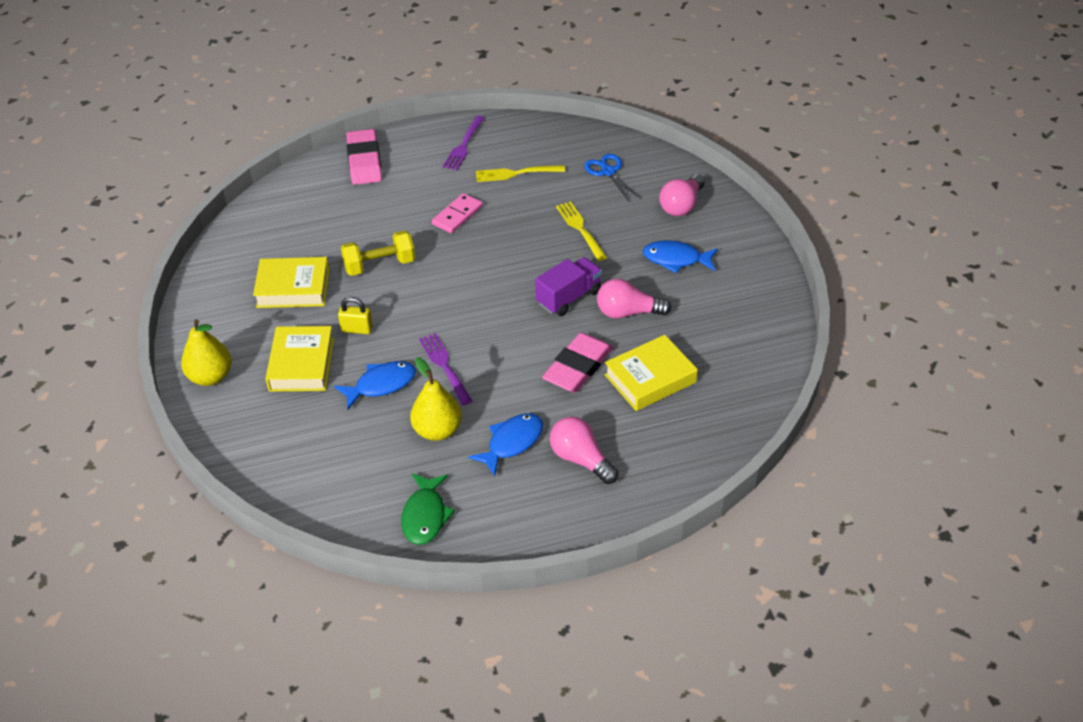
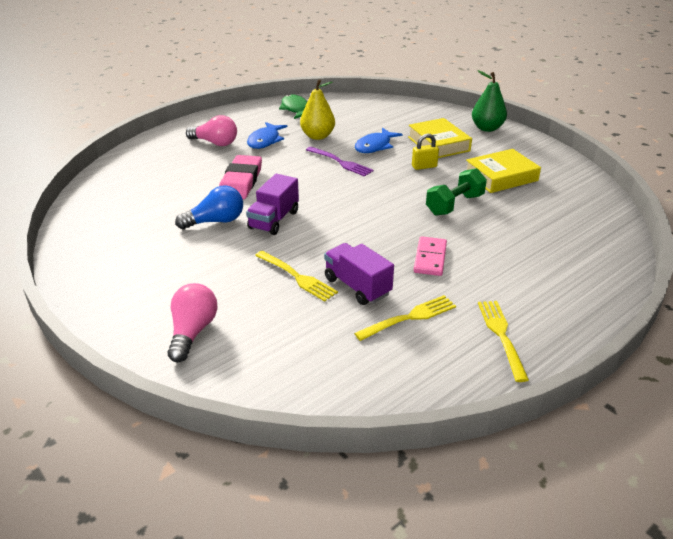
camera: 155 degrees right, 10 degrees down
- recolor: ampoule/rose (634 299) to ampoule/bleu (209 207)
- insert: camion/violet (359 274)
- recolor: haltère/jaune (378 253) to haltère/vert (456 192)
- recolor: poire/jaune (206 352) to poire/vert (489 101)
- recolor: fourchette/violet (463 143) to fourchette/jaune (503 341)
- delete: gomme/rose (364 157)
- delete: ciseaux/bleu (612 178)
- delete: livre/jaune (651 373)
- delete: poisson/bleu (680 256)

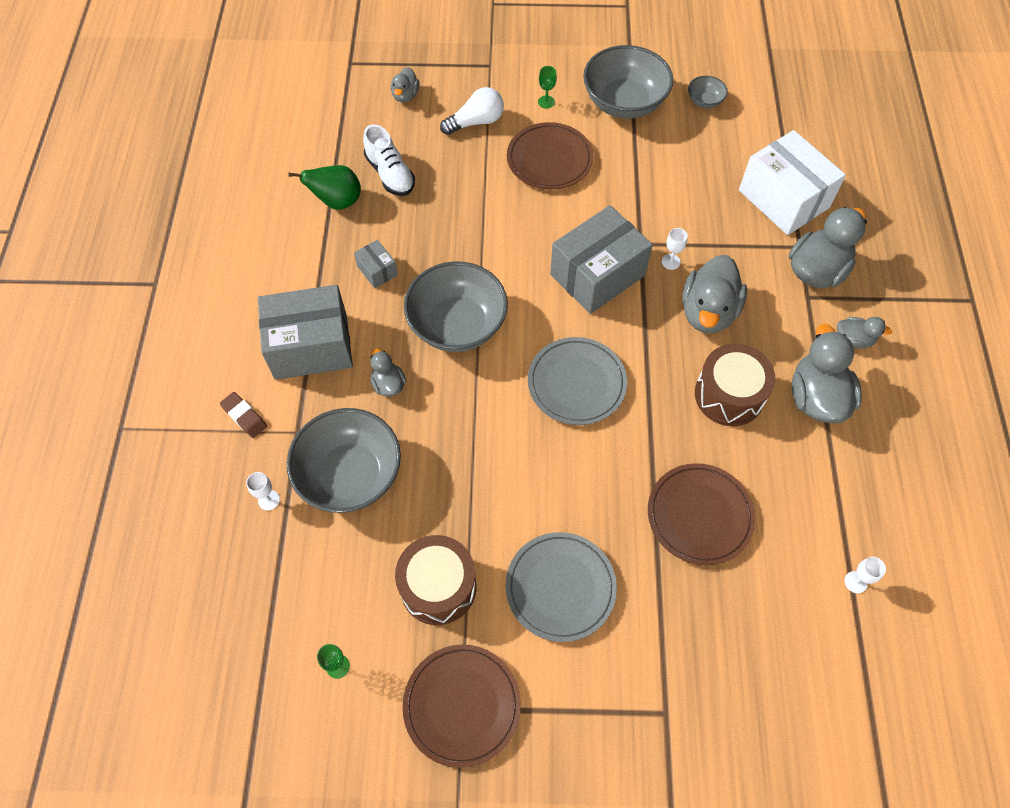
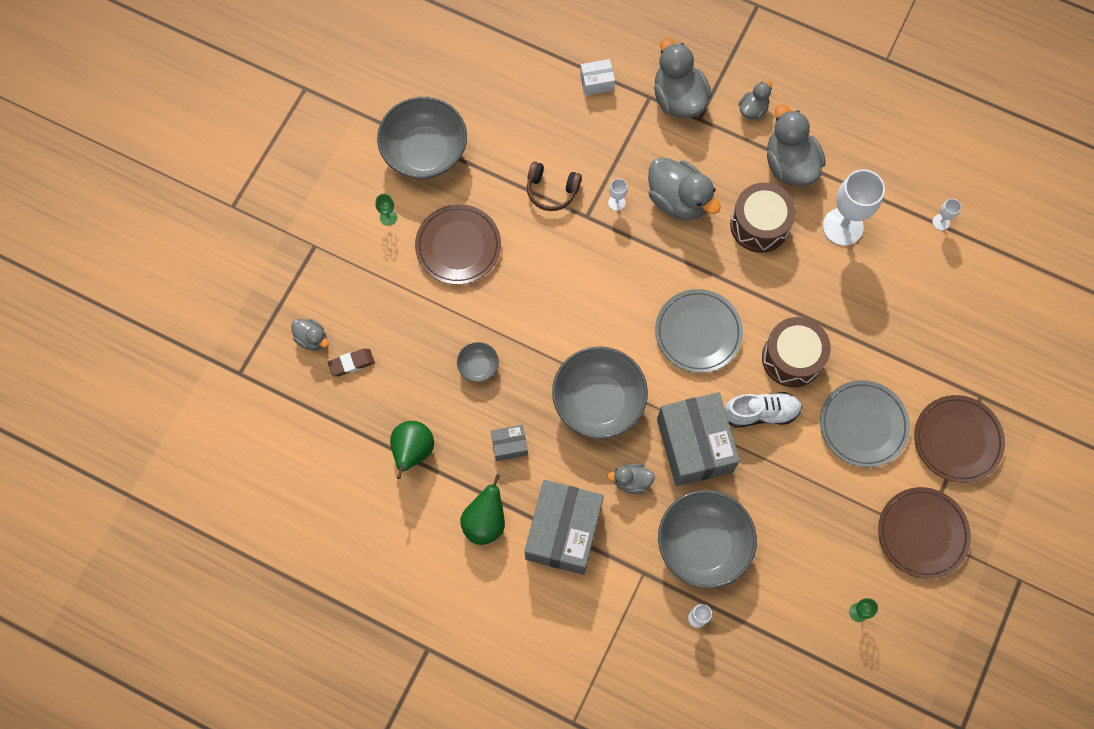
camera: 65 degrees left, 10 degrees up
- move: gomme/marron (243 415) to (351 362)
- move: bol/gris (708 92) to (478 362)
- insert: poire/vert (482 509)
- insert: casque audio/marron (554 186)
- resize: boîte/blanc (792 182) = (597 77) x0.45
- move: boîte/gris (601 259) to (698 439)
- move: chaussure/blanc (389 160) to (763 409)
- move: tambour/marron (435 580) to (796 352)
- rotate: canard/gris (827 373) = (796 145) 45 degrees clockwise
- insert: verre à pied/blanc (854 207)
- move: assiette/marron (702 514) to (959 439)
- delete: ampoule/blanc (472 111)

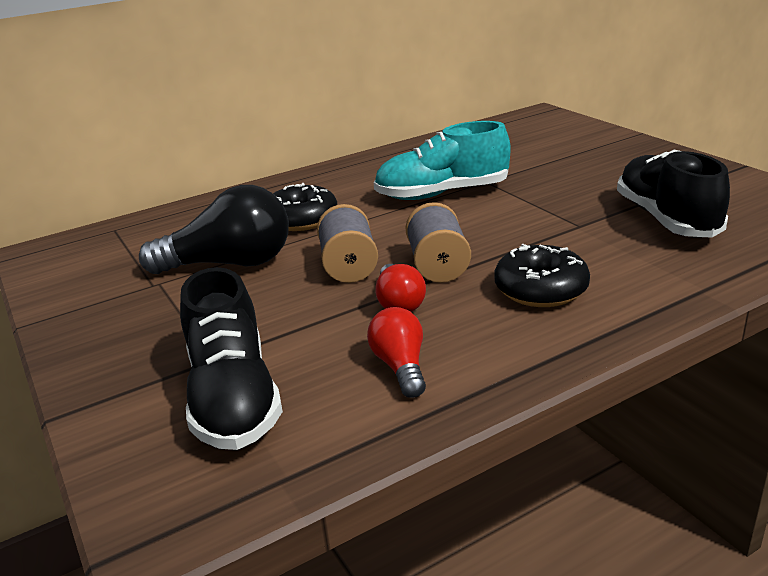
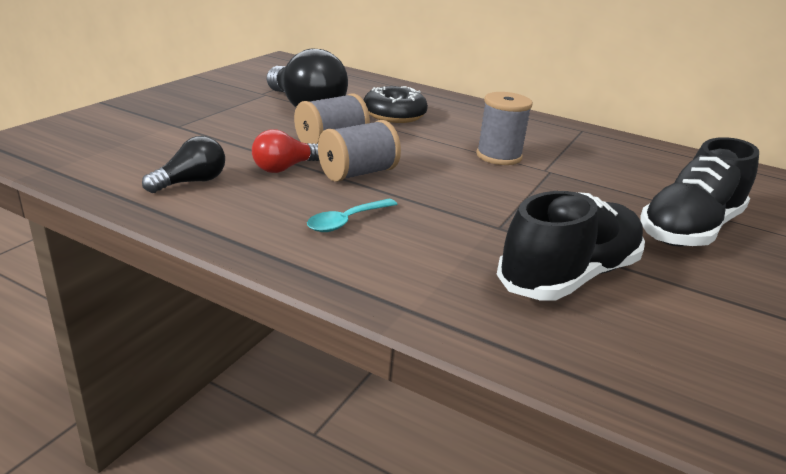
camera: 55 degrees right, 0 degrees up
- recolor: ampoule/rouge (396 352) to ampoule/noir (183 164)
- replace: beignet/noir (542 275) to cuillère/turquoise (352 215)
- replace: chaussure/turquoise (442 160) to bobine/gris (504 128)
- move: chaussure/noir (231 358) to (699 192)

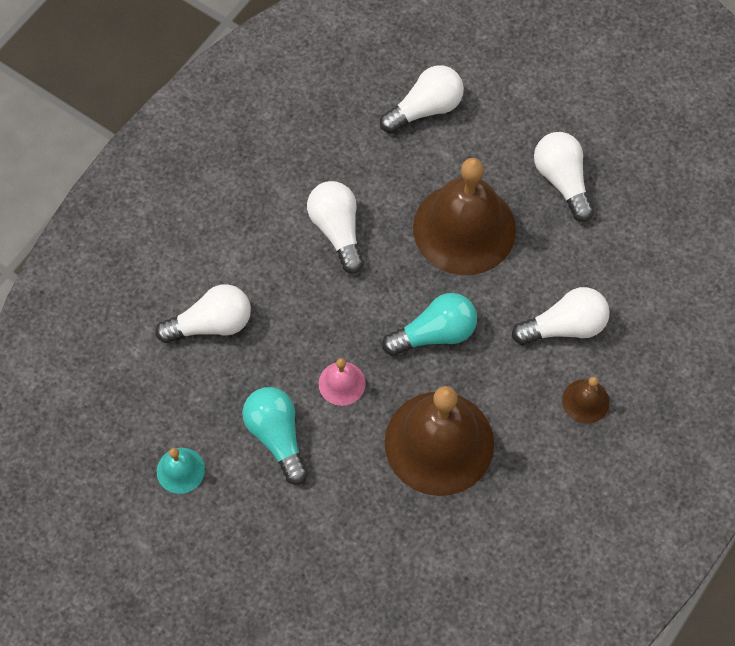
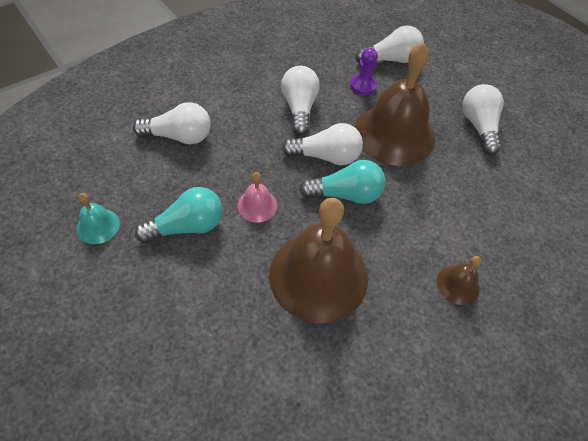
camera: 15 degrees right, 10 degrees down
- rotate: ampoule/turquoise (275 435) = (179 215) 75 degrees clockwise
- move: ampoule/blanc (561 316) to (322 144)
- insert: pion/violet (364 71)

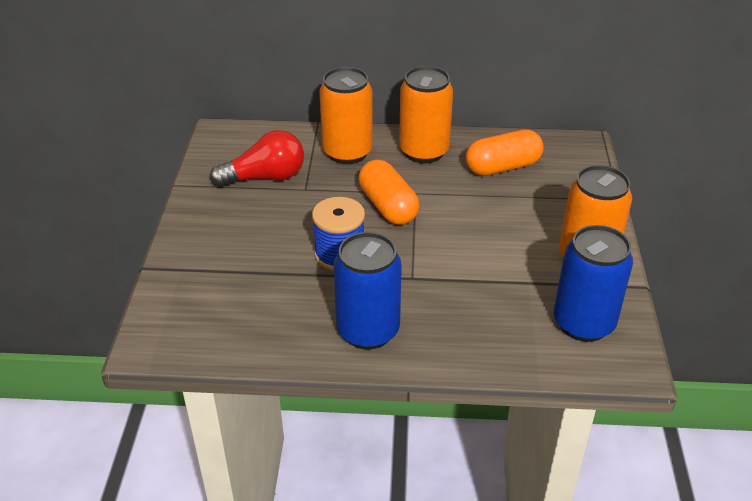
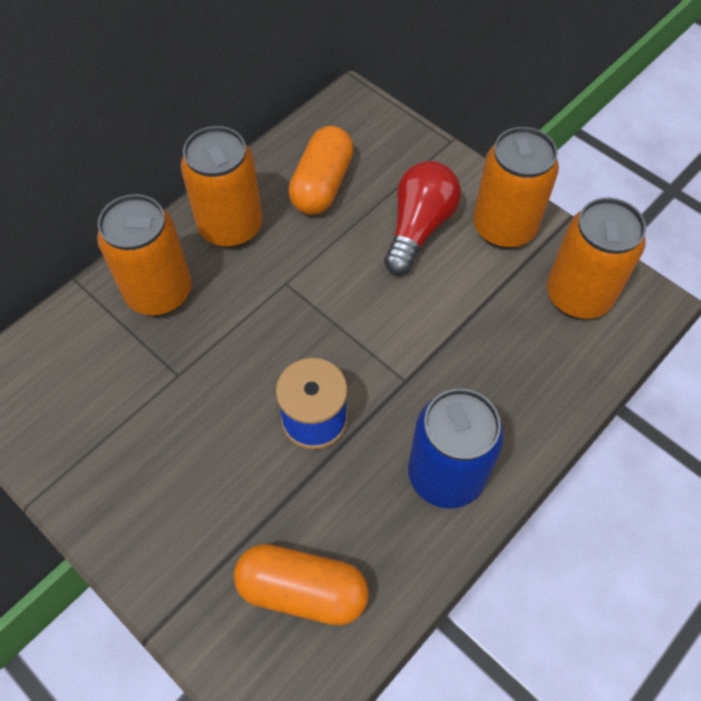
camera: 50 degrees left, 20 degrees up
- move: gélule/orange (389 192) to (301 584)
- move: ampoule/rouge (257 158) to (422 218)
- recolor: canette/bleu (593 283) to canette/orange (596 258)

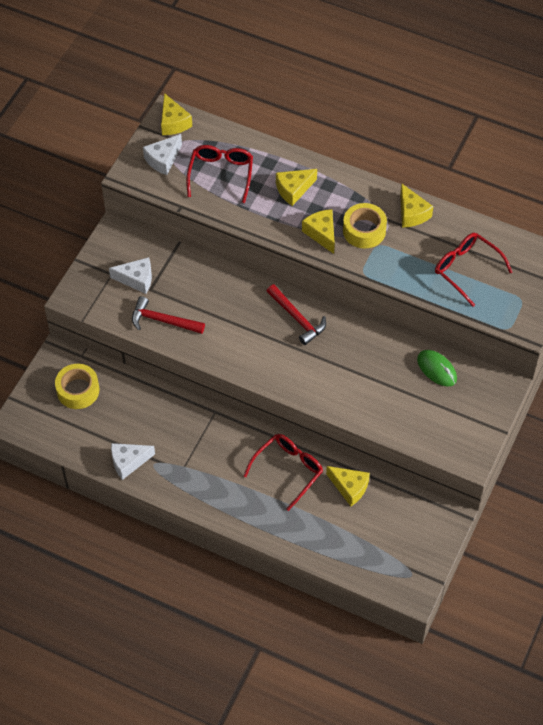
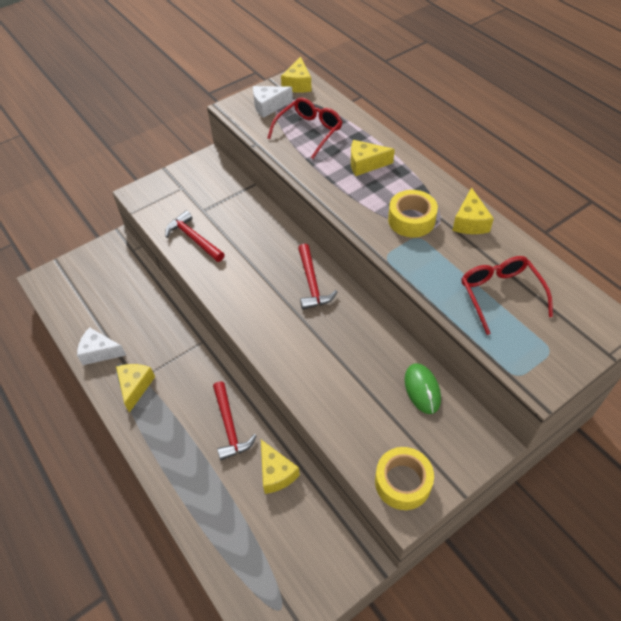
camera: 30 degrees right, 5 degrees down
- move: fromage/jaune (318 231) to (135 388)
- replace: lunettes/rouge (283 472) to marteau/rouge (234 420)
- move: ruban adhésif/jaune (77 386) to (404 478)
- delete: fromage/blanc (130 275)

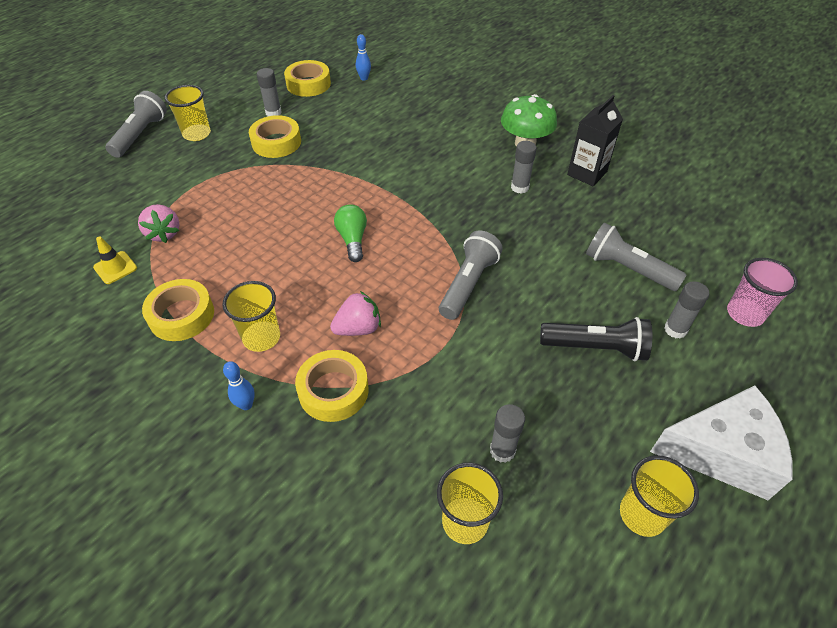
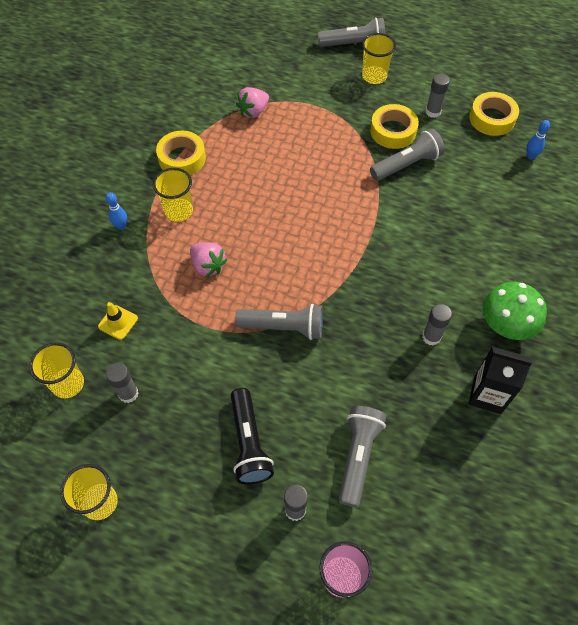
camera: 70 degrees right, 10 degrees up
- move: cône de chantier/jaune (115 260) to (118 321)
- insert: lampe de poche/gris (407 155)
- delete: ruban adhésif/jaune (332 386)
- delete: ampoule/vert (350 233)
- delete: fromage/blanc (721 443)

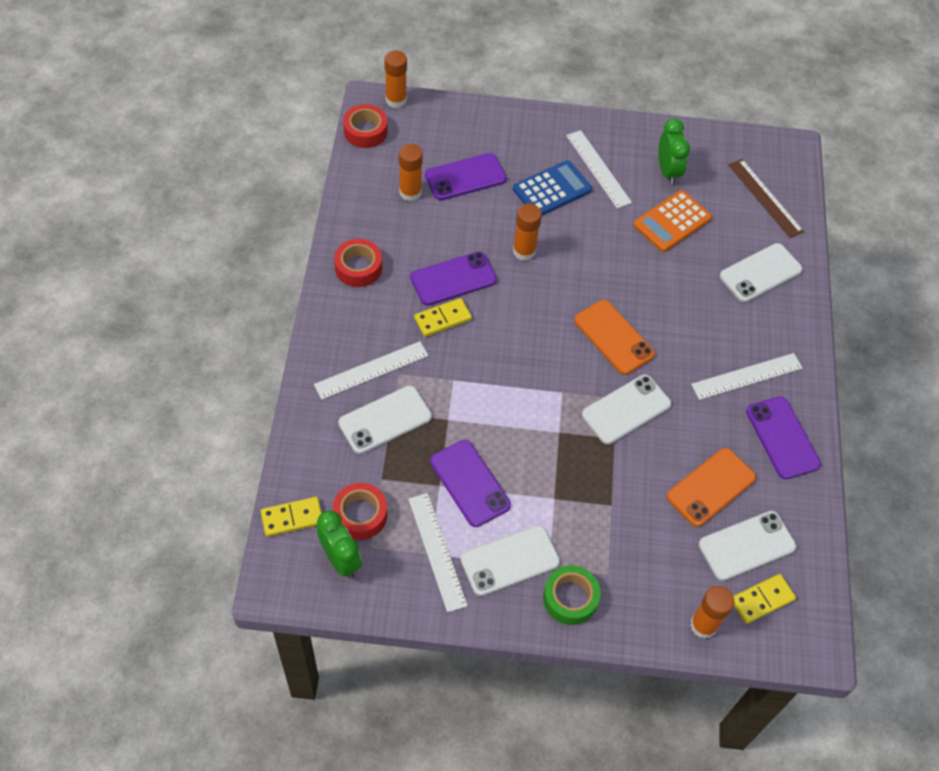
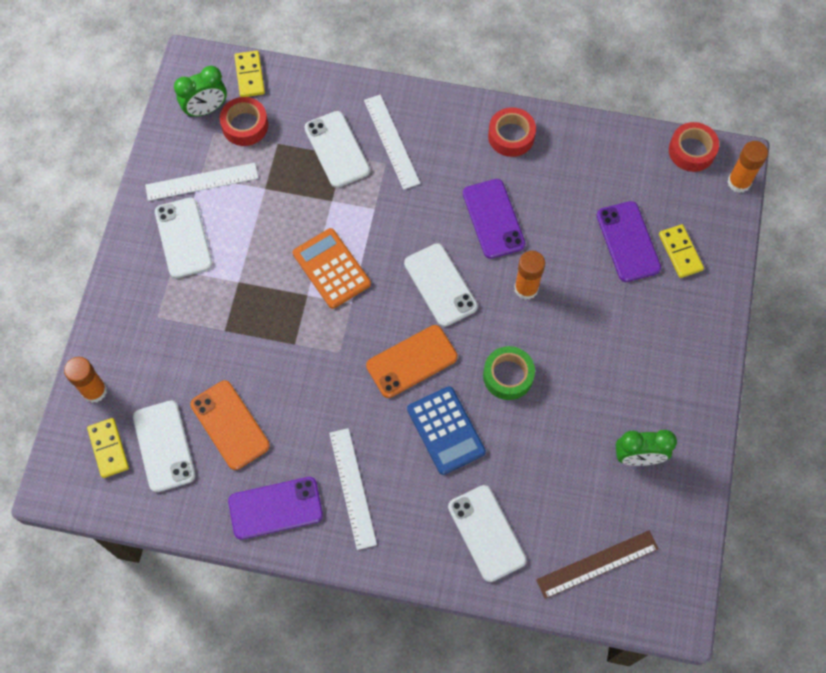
camera: 100 degrees right, 10 degrees up
- move: calculatrice/orange (672 221) to (332 268)
- move: téléphone/blanc (626 409) to (441 285)
- move: calculatrice/bleu (552 187) to (446 430)
- move: ruban adhésif/vert (572 595) to (509 373)
- move: domino/jaune (443 317) to (681 251)
- delete: bâton de colle/orange (411 172)
- delete: téléphone/violet (470 483)
- delete: règle/blanc (599 169)

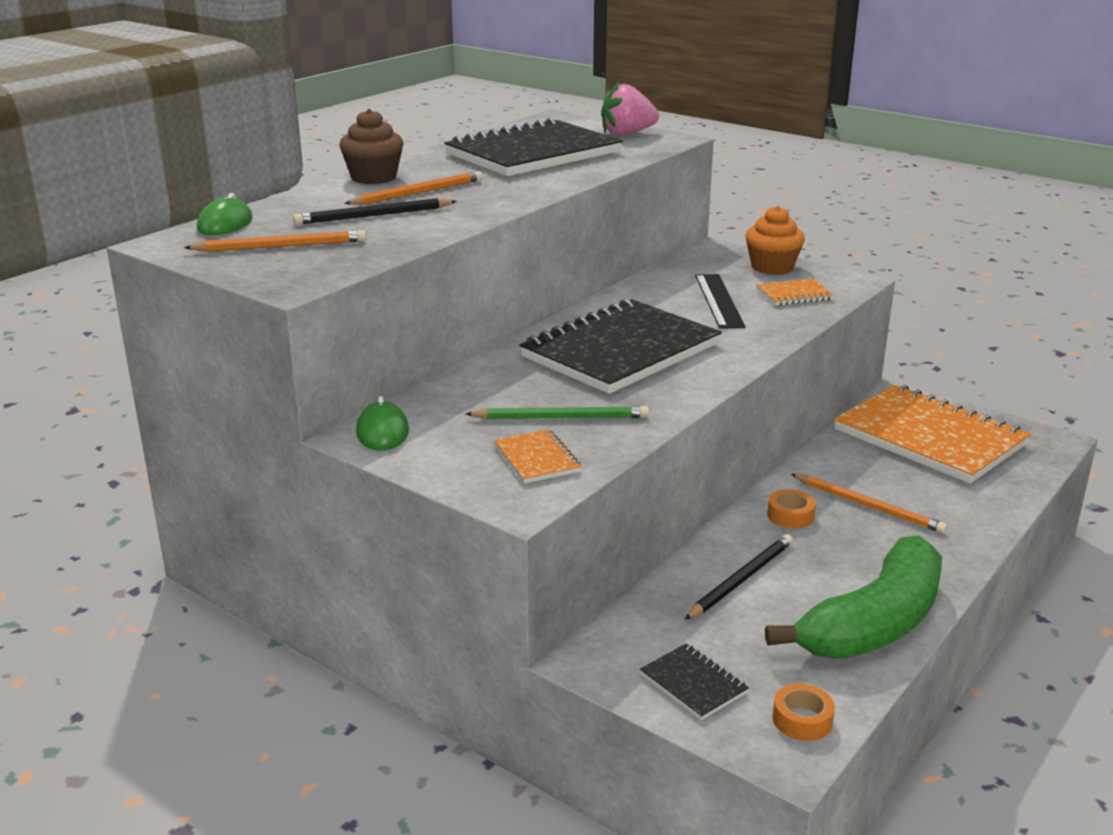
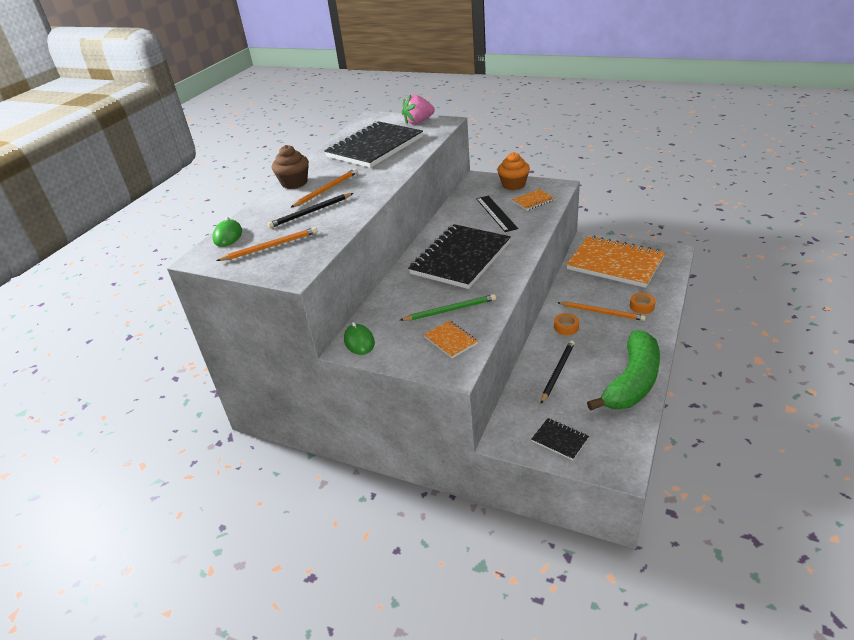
camera: 10 degrees left, 10 degrees up
- move: ruban adhésif/orange (804 712) to (643 303)

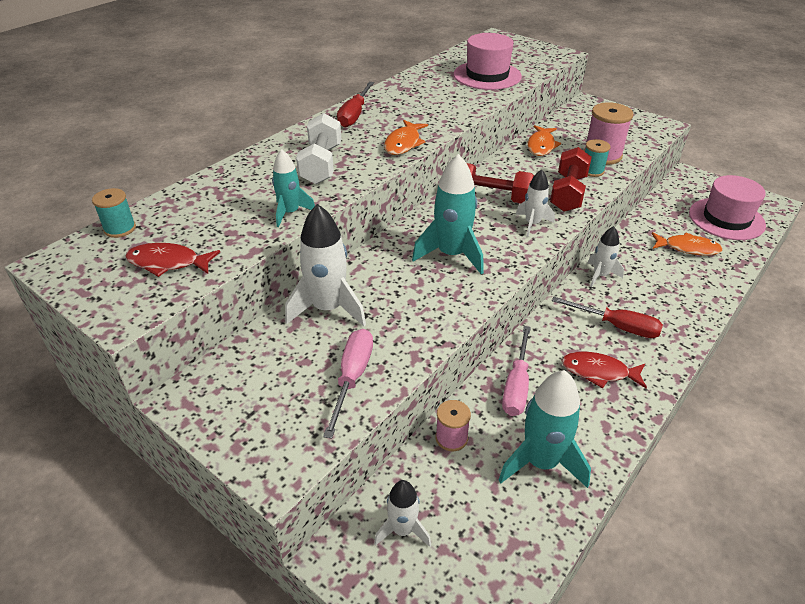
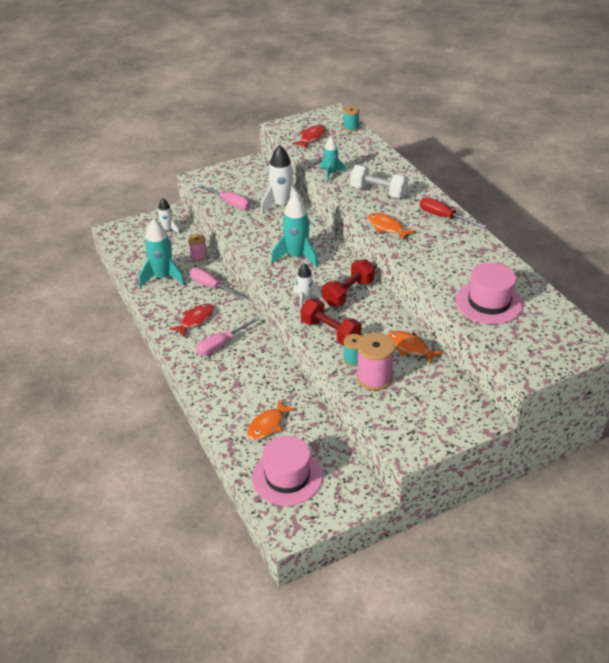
camera: 115 degrees right, 0 degrees up
- recolor: tournevis/rouge (607 317) to tournevis/rose (228 336)
- delete: fusée/blanc (605 256)

